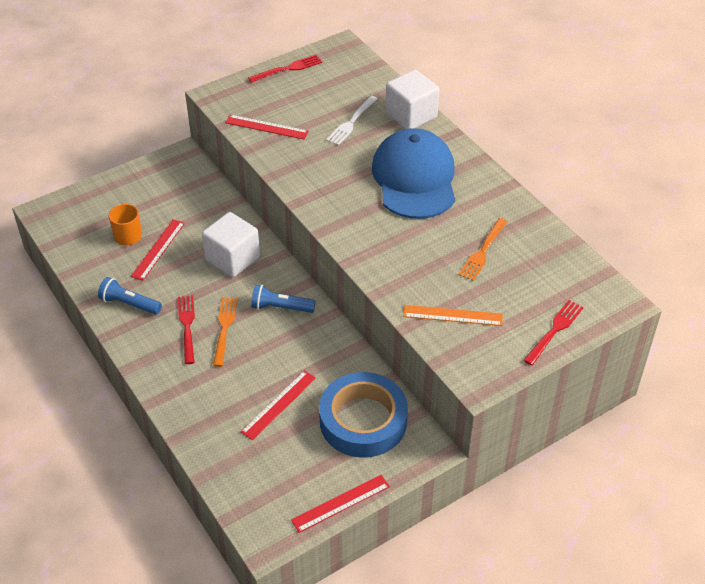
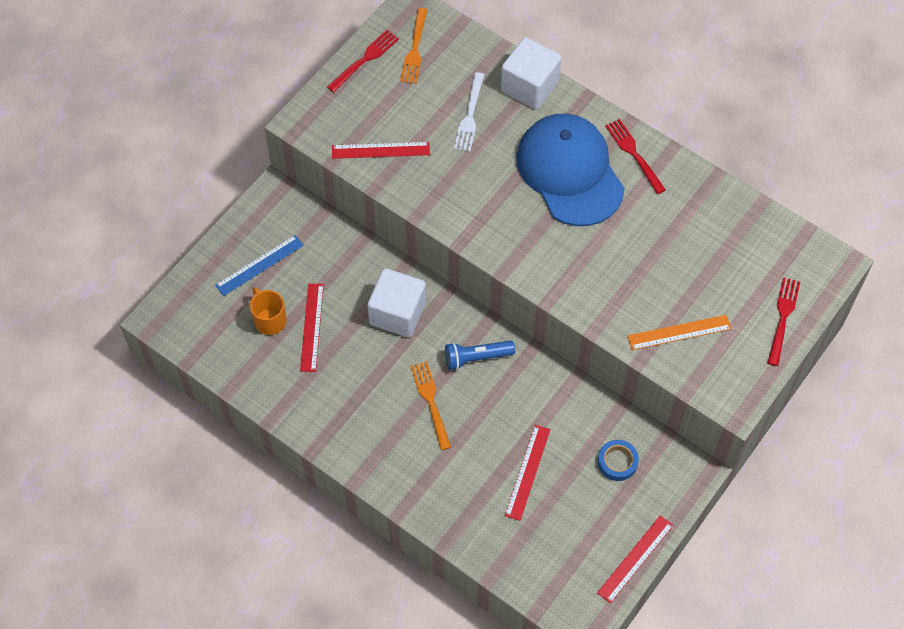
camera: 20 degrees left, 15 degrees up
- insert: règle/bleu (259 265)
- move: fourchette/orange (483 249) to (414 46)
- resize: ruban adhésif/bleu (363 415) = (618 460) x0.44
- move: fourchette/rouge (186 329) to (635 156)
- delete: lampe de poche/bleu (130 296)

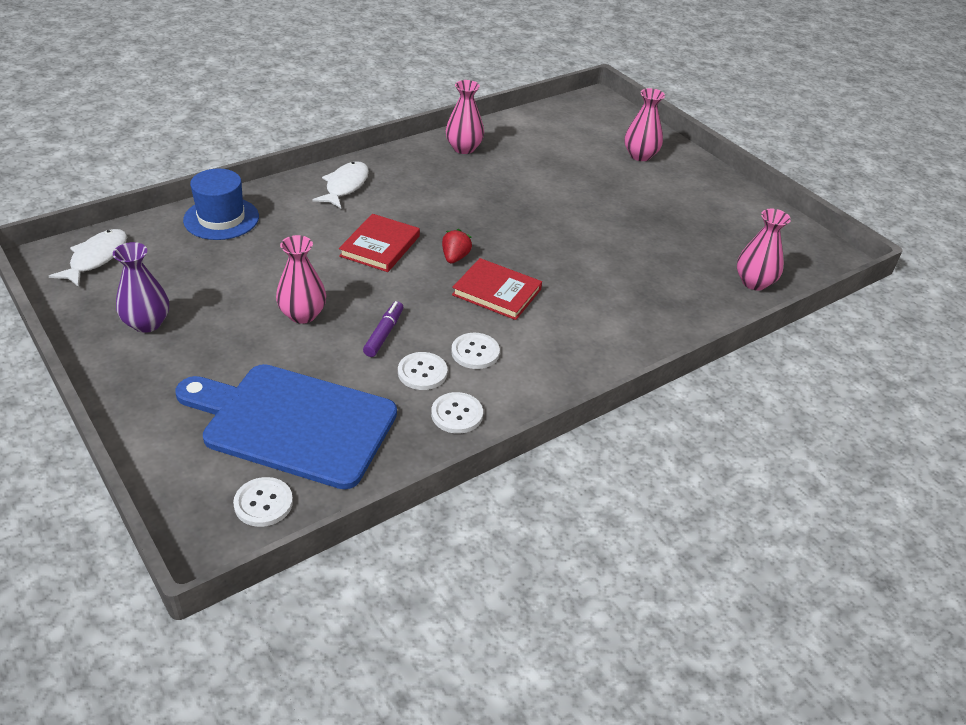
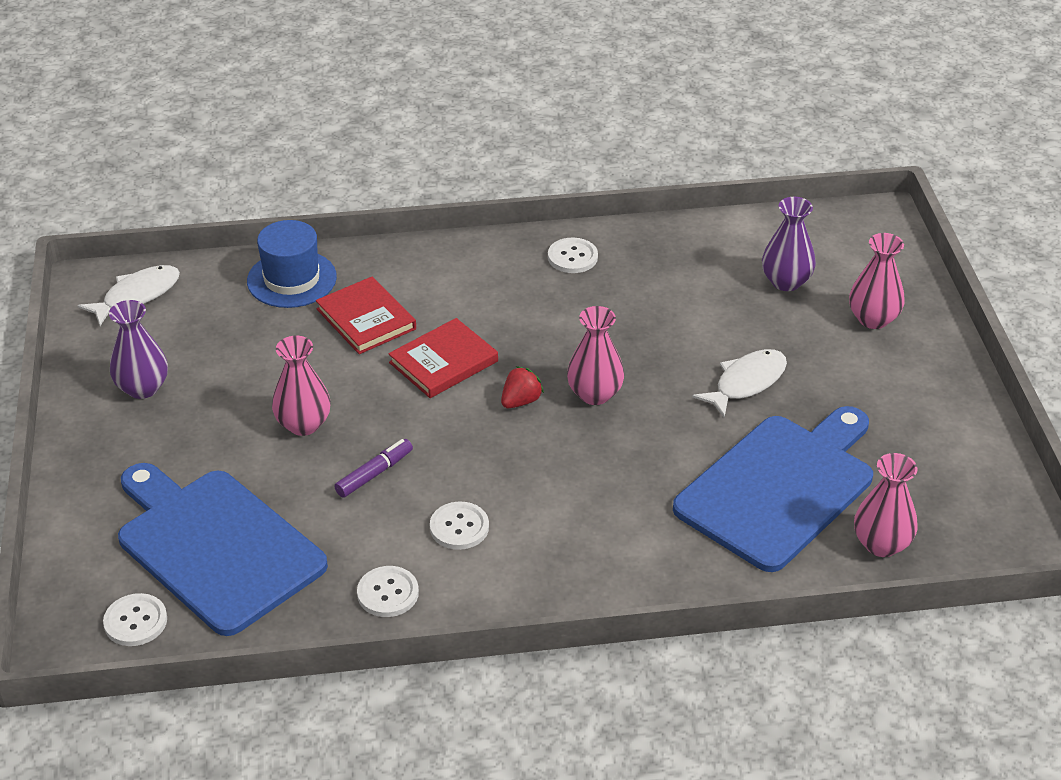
camera: 30 degrees right, 0 degrees up
- move: livre/rouge (497 289) to (366 315)
- move: bouton/blanc (422 371) to (573 255)
- move: vase/rose (465 117) to (595 355)
- insert: planche à découper/bleu (773 489)
- move: poisson/blanc (340 184) to (739 383)
- insert: vase/violet (789 244)

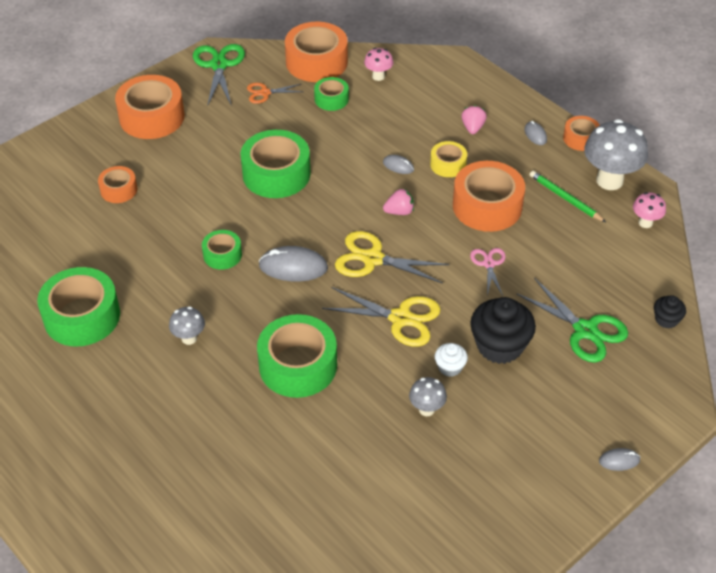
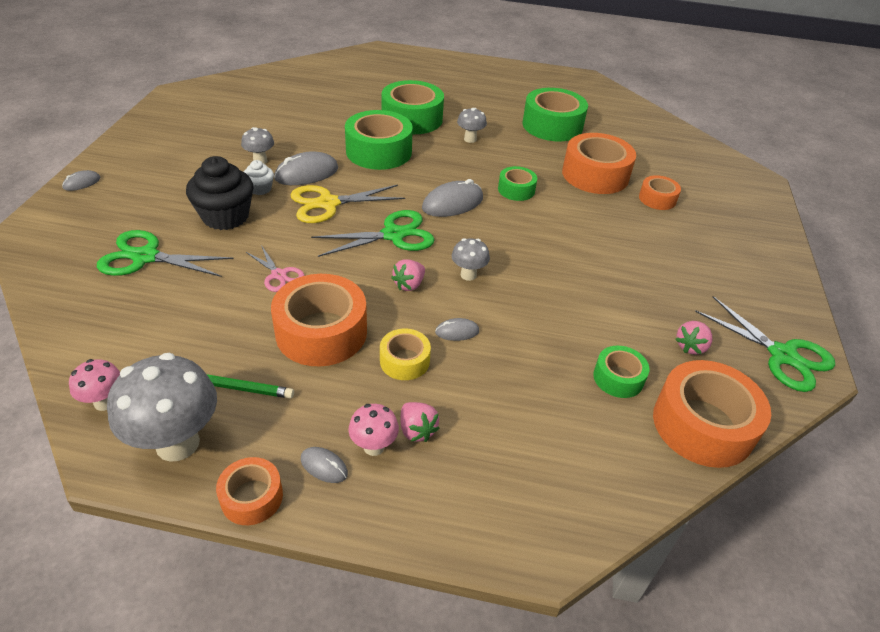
camera: 140 degrees right, 5 degrees down
- insert: souris/gris (306 168)
- recolor: ciseaux/jaune (392 257) to ciseaux/vert (373 233)
- move: champignon/rose (378 64) to (373 430)
- move: ruban adhésif/vert (275 164) to (413 107)
- insert: champignon/gris (470 259)
- move: ruban adhésif/orange (150 107) to (599 163)
- replace: ciseaux/orange (275 93) to fraise/rose (693 338)
- delete: muffin/noir (670 311)

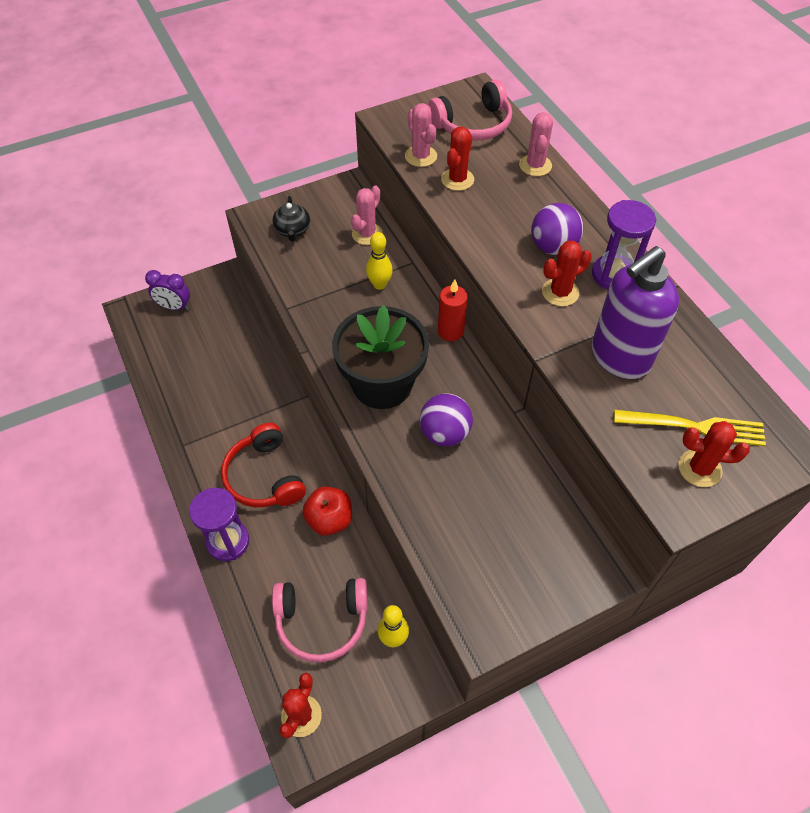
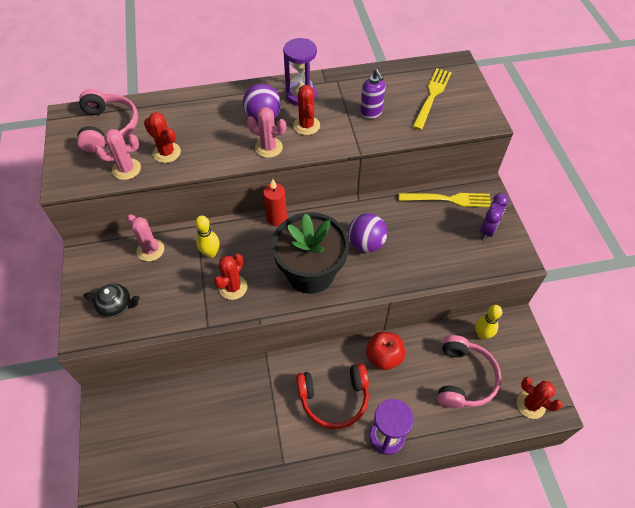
camera: 75 degrees left, 0 degrees up
- move: cactus/rouge (714 454) to (230 277)
- move: cactus/rose (536 144) to (266 132)
- resize: distributeur de savon/violet (635 312) = (372 94) x0.52
- insert: fourchette/jaune (444 200)
- move: réveil/violet (167 290) to (494 216)

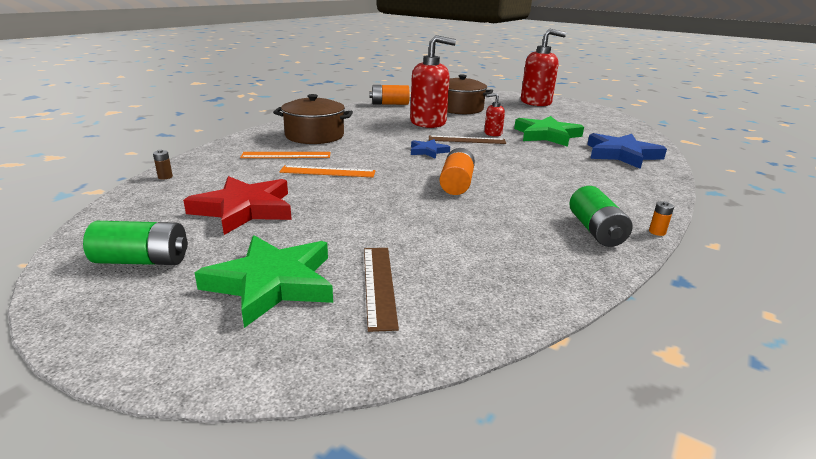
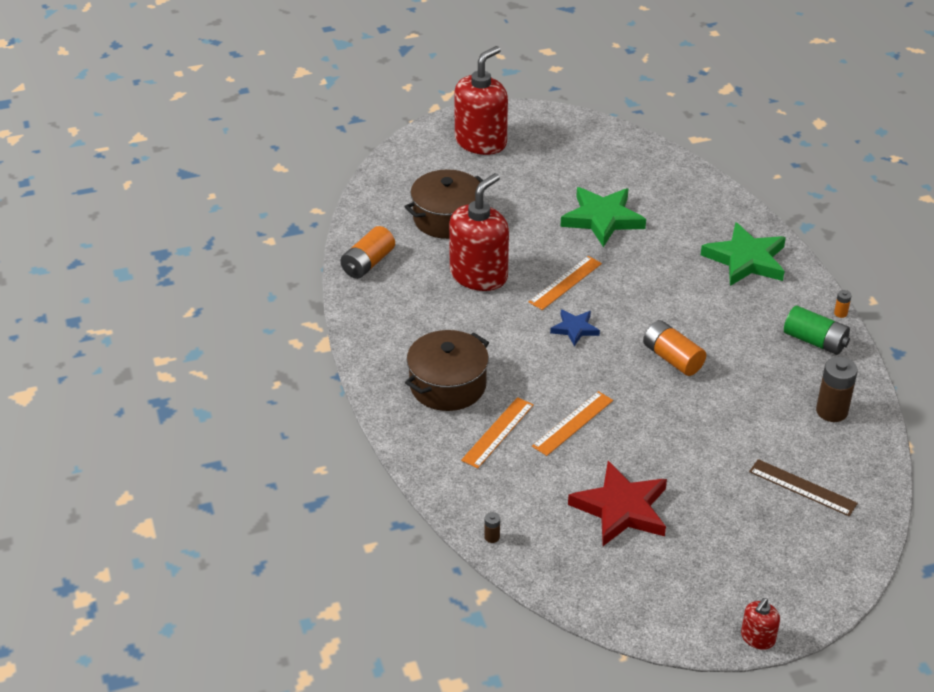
camera: 50 degrees left, 15 degrees up
- recolor: règle/marron (468 139) to règle/orange (565 283)
- move: étoile/vert (263 281) to (743 254)
- move: distributeur de savon/rouge (494 114) to (760 624)
- insert: pile/marron (837 389)
- delete: pile/vert (135 243)
- delete: étoile/bleu (627 151)

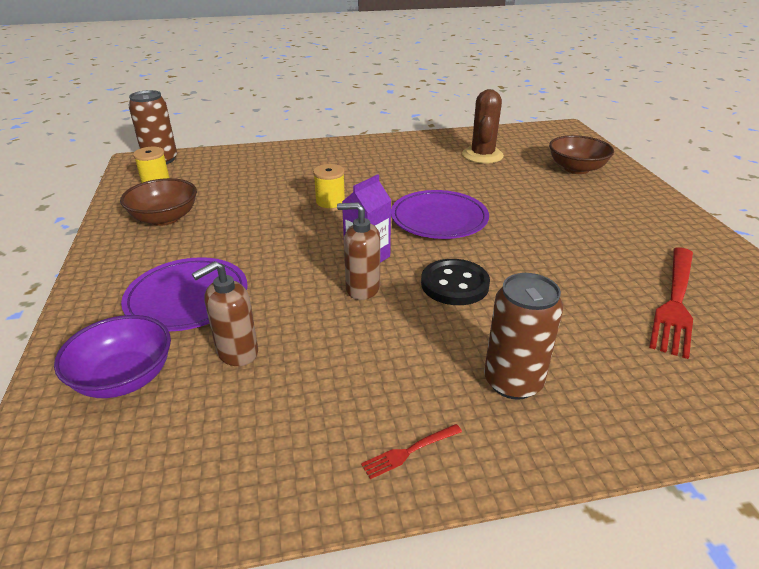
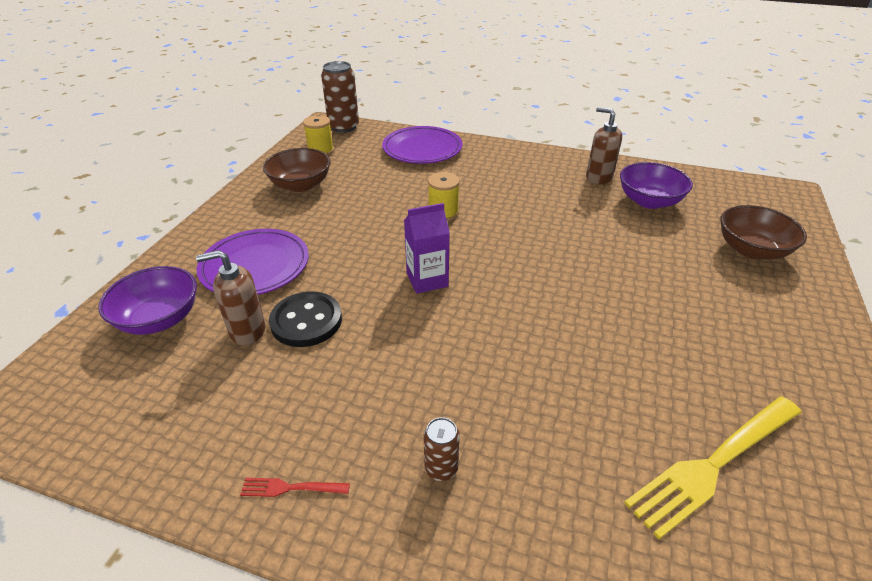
camera: 30 degrees right, 5 degrees up
- move: bouton/noir (455 282) to (305 319)
- move: assiette/violet (440 214) to (422 145)
- resize: canette/marron (523 336) = (442 449) x0.52
- move: distributeur de savon/marron (358 251) to (604 145)
- replace: cactus/marron (483 126) to bol/violet (656 185)
- recolor: fourchette/rouge (671 303) to fourchette/jaune (713 467)

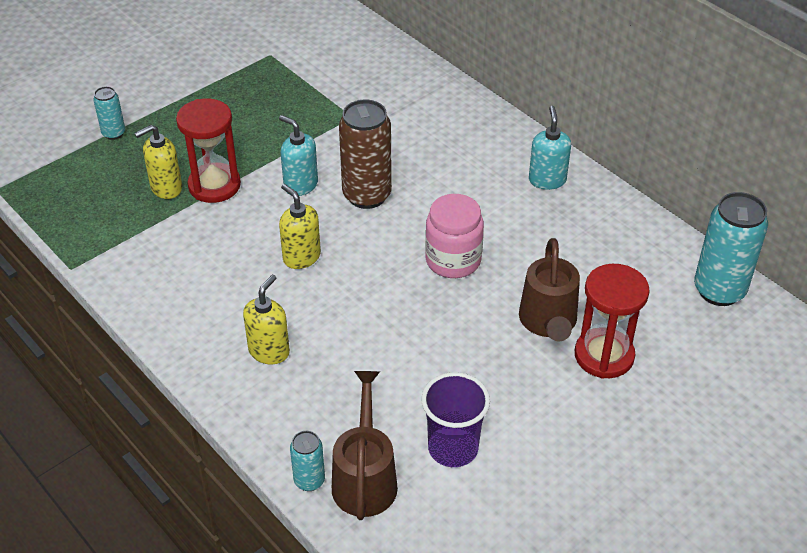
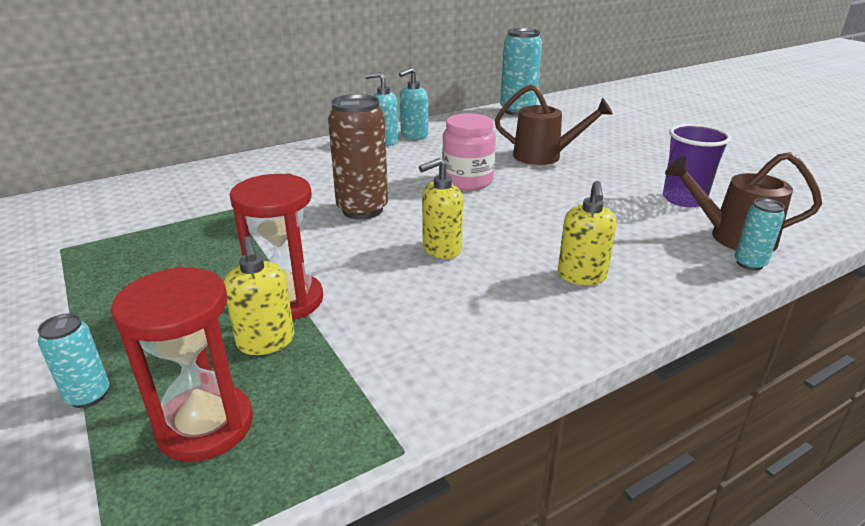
camera: 80 degrees left, 15 degrees down
- move: sablier/rouge (612 321) to (182 364)
- move: distributeur de savon/turquoise (298 155) to (413 103)
- rotate: distributeur de savon/jaune (266 319) = (587 233) 120 degrees counterclockwise

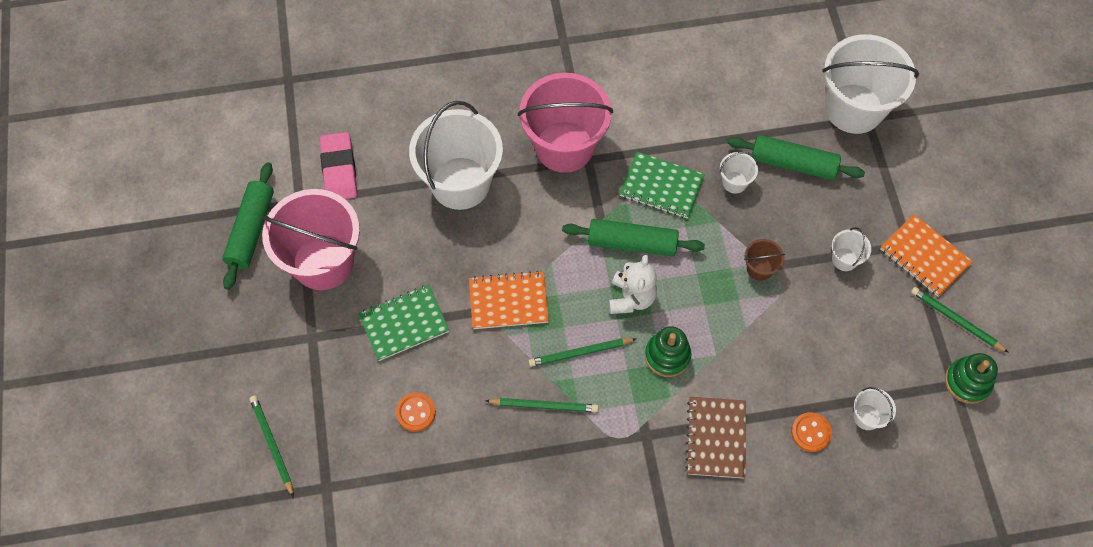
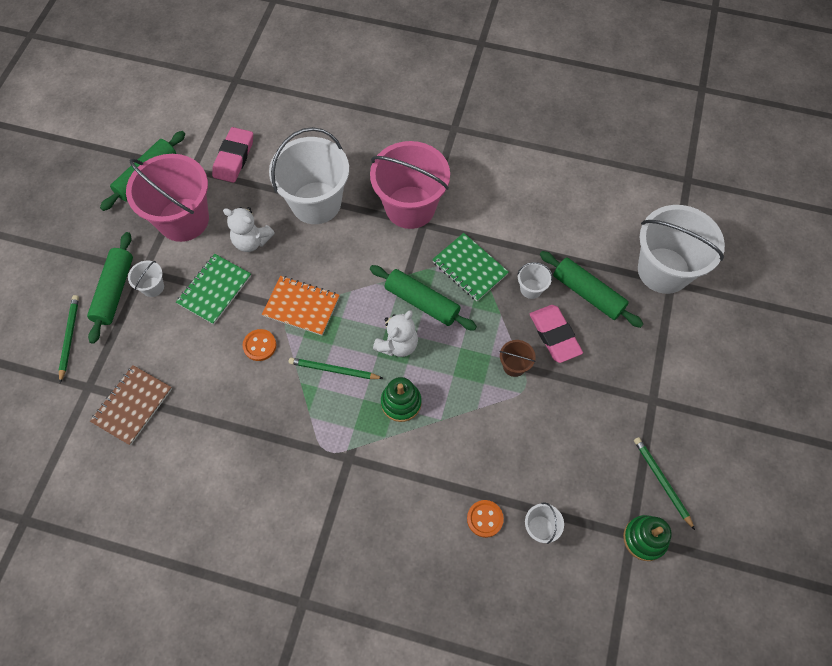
camera: 25 degrees right, 0 degrees up
- insert: rouleau à pâtisserie/vert (110 288)
- move: carnet/marron (715 437) to (131 405)
- move: seau/blanc (851 249) to (146 279)
- rotate: carnet/vert (403 323) = (213 289) 60 degrees counterclockwise
- insert: ours en peluche/blanc (249 229)
- move: bouton/orange (416 412) to (259 345)
- insert: gomme/rose (556 334)
- delete: crayon/vert (541 405)
- delete: carnet/orange (926 255)

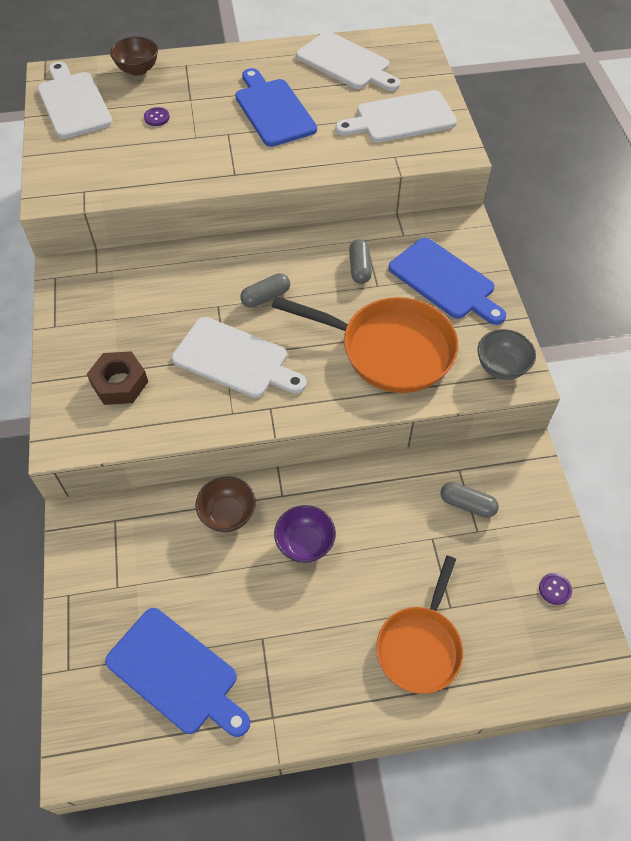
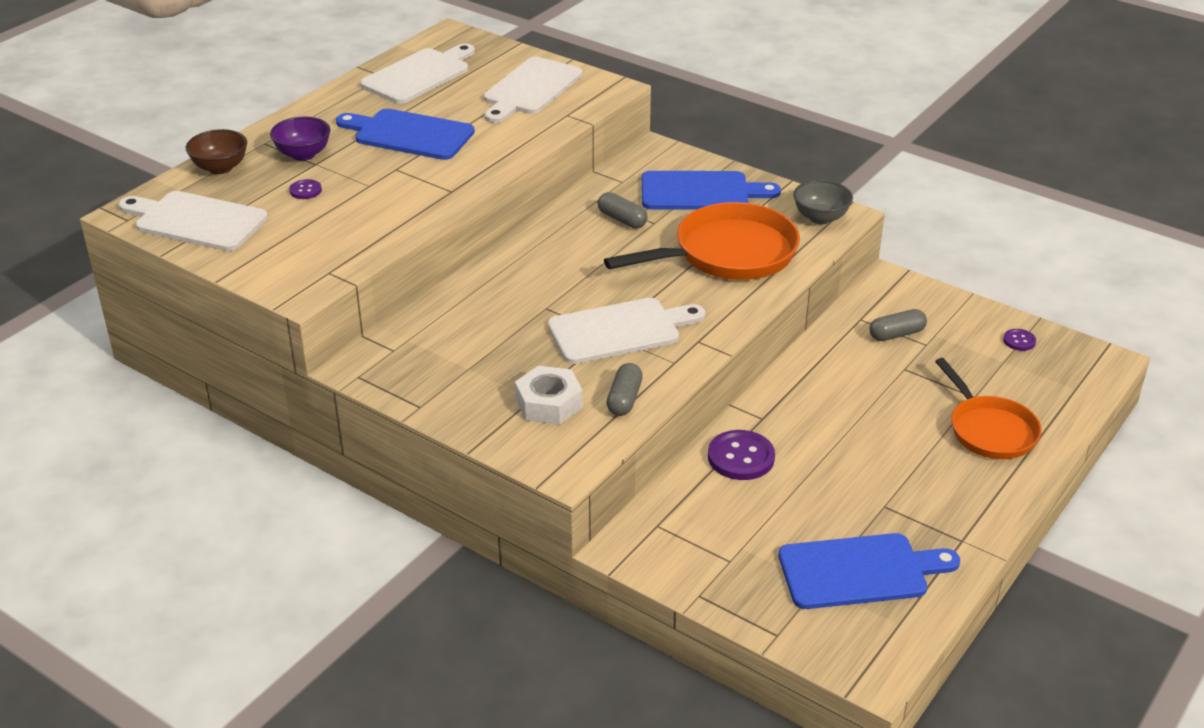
camera: 45 degrees left, 20 degrees down
- move: bol/violet (305 534) to (300 139)
- rotate: planche à découper/blanc (348 61) = (417 73) 45 degrees counterclockwise
- recolor: écrou/marron (117 378) to écrou/blanc (549 395)
- move: gélule/gris (265 290) to (625 389)
- replace: bol/marron (225 504) to bouton/violet (741 455)

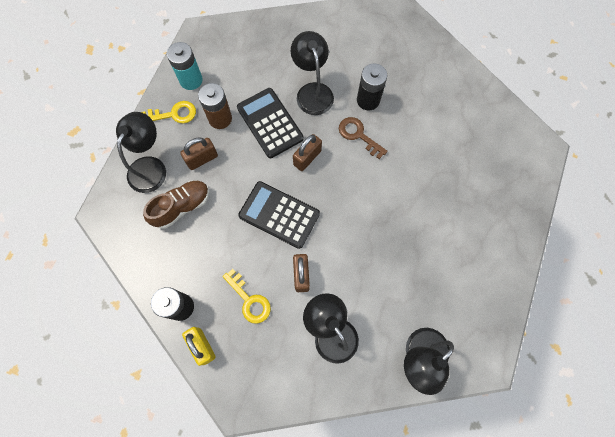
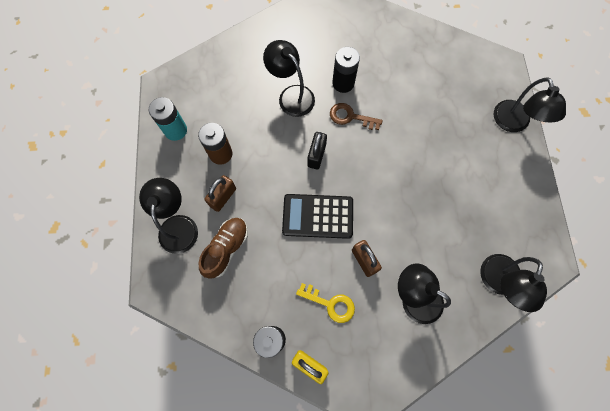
camera: 25 degrees left, 0 degrees up
- recolor: cadenas/marron (307 152) to cadenas/noir (317 150)
- insert: lampe/noir (529 104)
- delete: clé/jaune (169 112)
- delete: calculatrice/noir (270 123)

